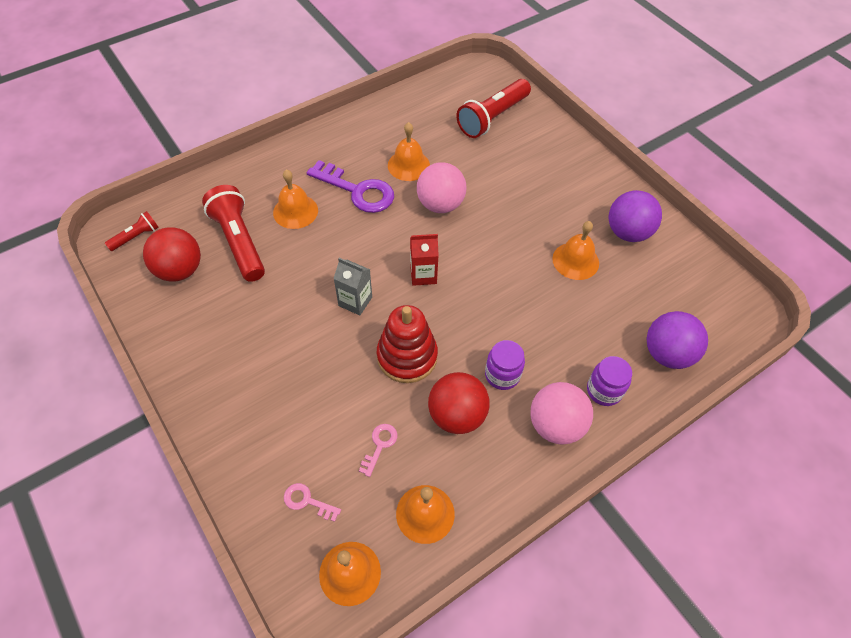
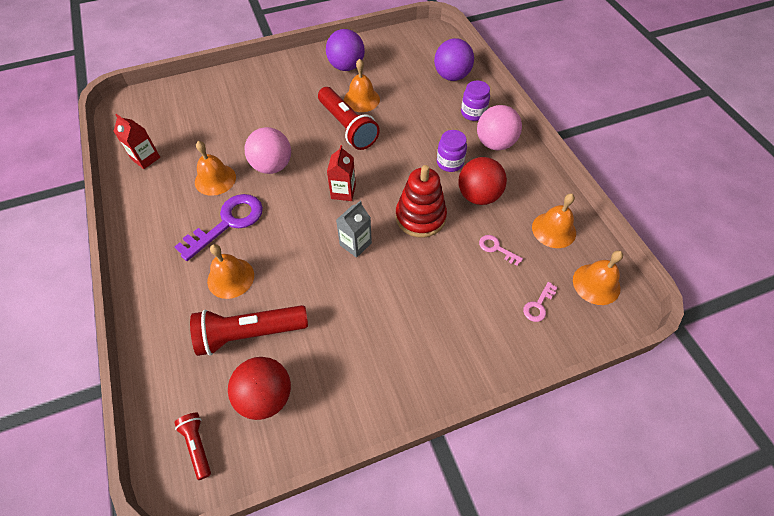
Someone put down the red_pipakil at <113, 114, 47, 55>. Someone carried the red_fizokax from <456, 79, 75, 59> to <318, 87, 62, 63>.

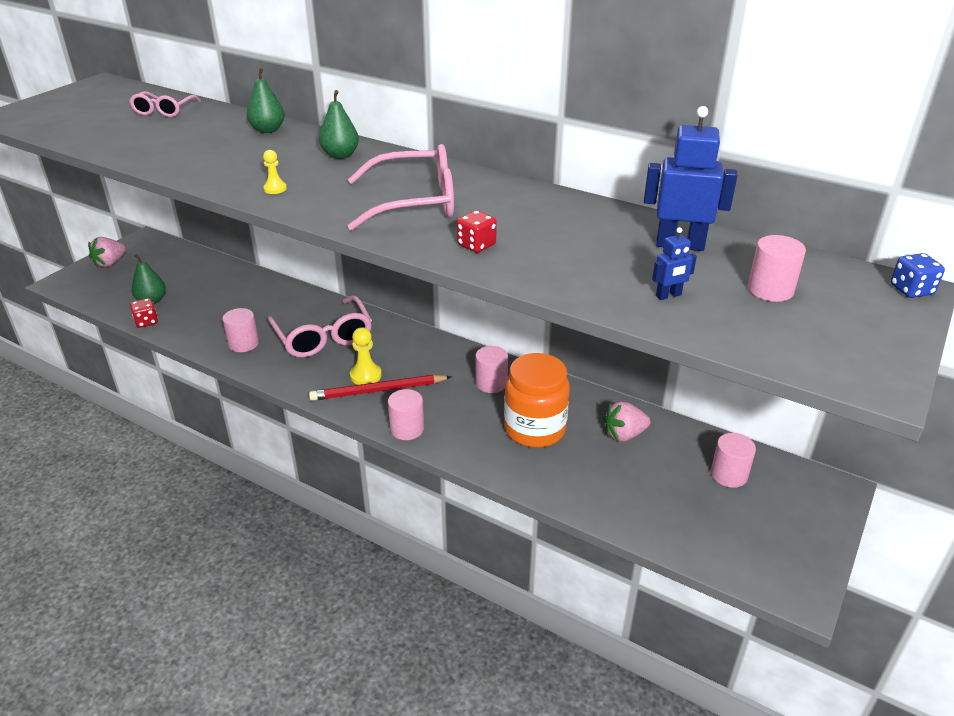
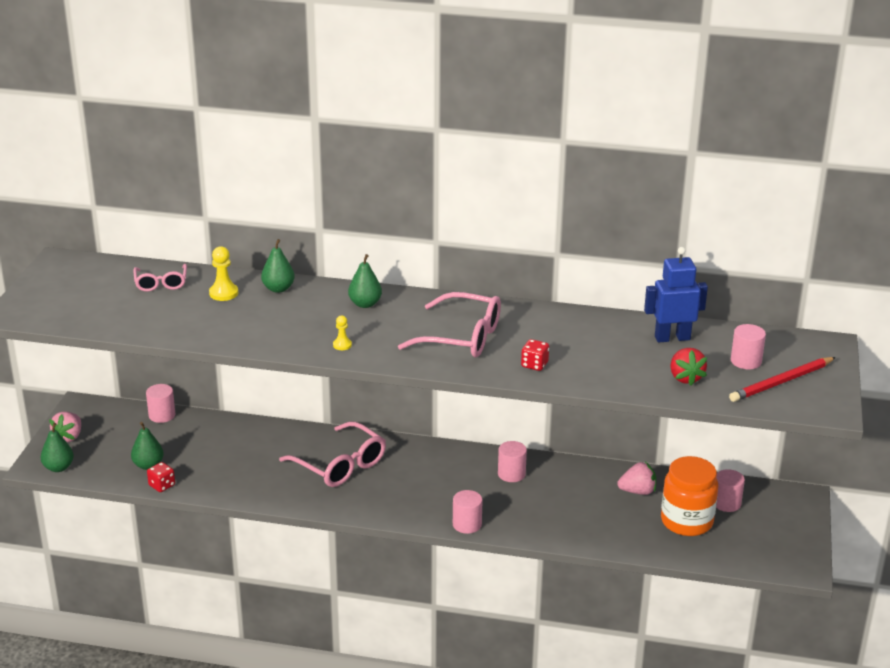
Someone took away the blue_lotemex at <891, 253, 54, 45>. Someone put down the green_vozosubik at <40, 423, 34, 49>. Someone carried the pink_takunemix from <222, 308, 37, 44> to <146, 384, 29, 39>. Someone carried the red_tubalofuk from <309, 375, 142, 26> to <729, 357, 107, 45>. Someone carried the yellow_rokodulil from <350, 327, 32, 58> to <209, 246, 29, 55>. Someone carried the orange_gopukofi from <504, 353, 66, 95> to <661, 456, 57, 80>. Someone swapped the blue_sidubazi at <652, 227, 45, 73> for the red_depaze at <670, 348, 37, 38>. Someone rotated the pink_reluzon at <347, 144, 107, 87> by 45 degrees clockwise. Someone rotated the pink_depaze at <603, 401, 48, 41> by 150 degrees counterclockwise.

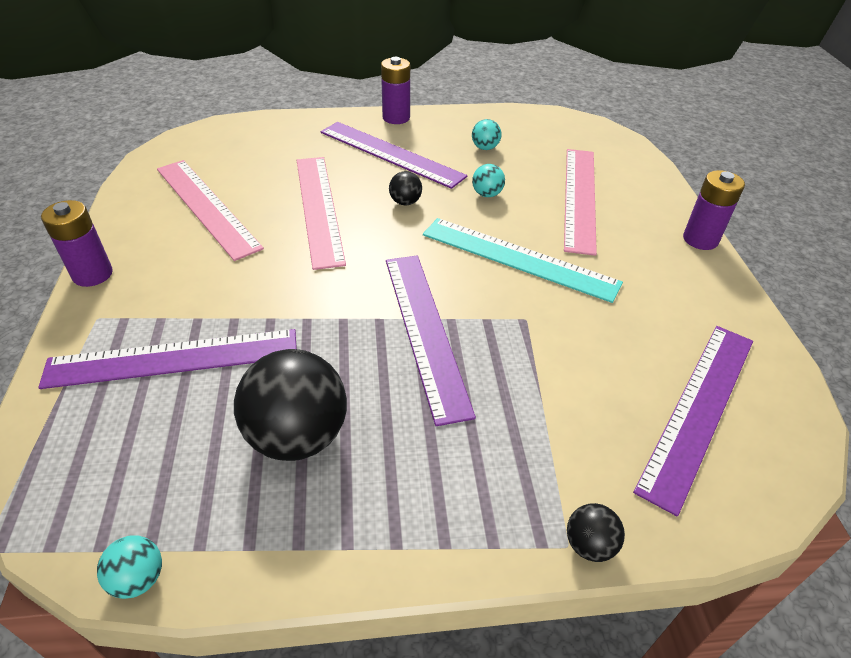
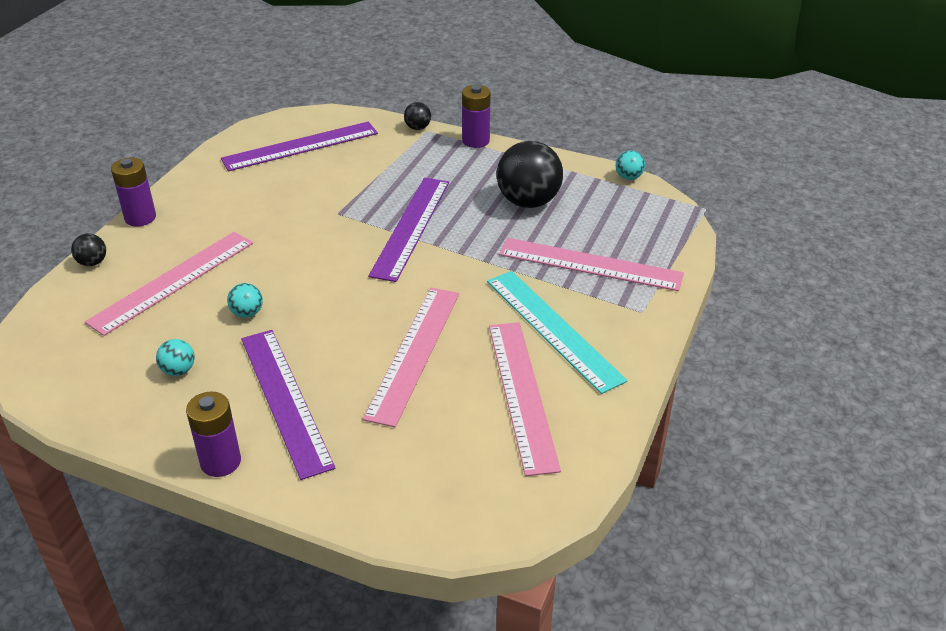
Someone carried the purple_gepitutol from <41, 200, 72, 87> to <462, 85, 29, 63>. Someone carried the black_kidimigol from <389, 171, 33, 35> to <71, 233, 35, 33>. Someone carried the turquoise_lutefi from <423, 218, 200, 85> to <487, 271, 141, 123>. Someone repainted the purple_lutefi at <38, 329, 259, 60>, which became the pink_lutefi at <499, 238, 185, 53>.

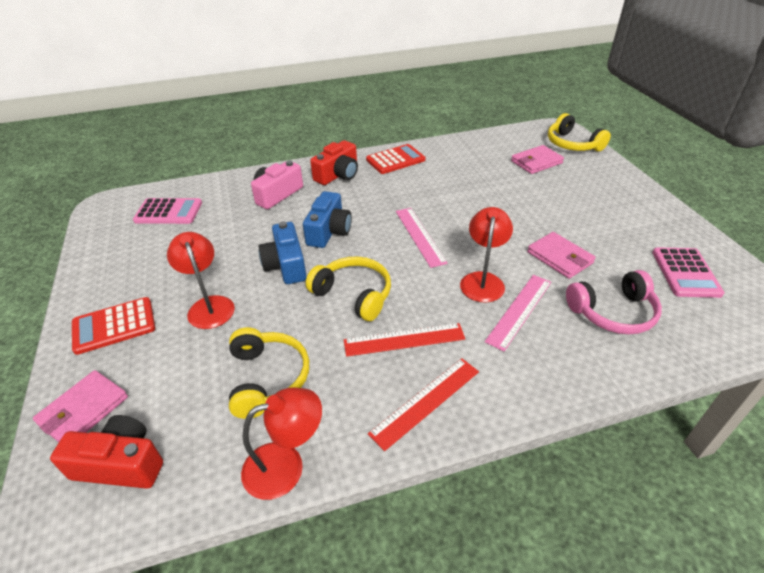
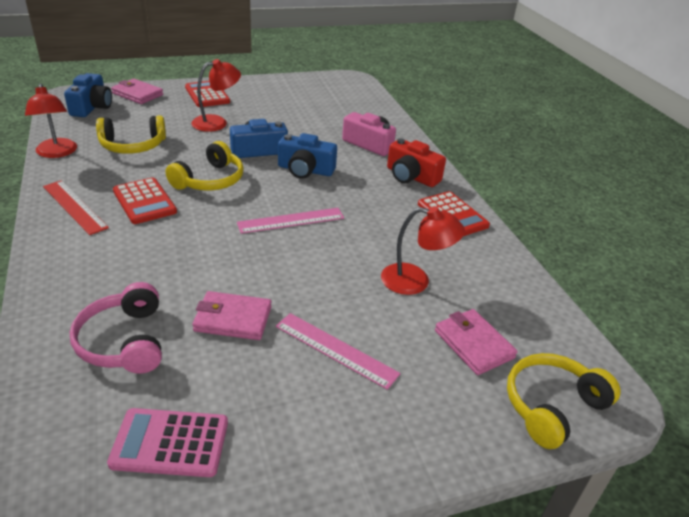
Someone took away the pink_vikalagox at <133, 198, 69, 26>. Someone carried the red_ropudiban from <460, 207, 53, 96> to <381, 206, 84, 89>. Someone carried the pink_lutefi from <485, 275, 66, 76> to <276, 313, 125, 77>. Someone swapped the red_lutefi at <344, 323, 121, 34> for the red_vikalagox at <113, 177, 64, 47>. Someone repainted the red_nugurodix at <50, 415, 113, 74>, which became the blue_nugurodix at <64, 73, 48, 44>. Someone rotated the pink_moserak at <527, 232, 69, 47> by 45 degrees clockwise.

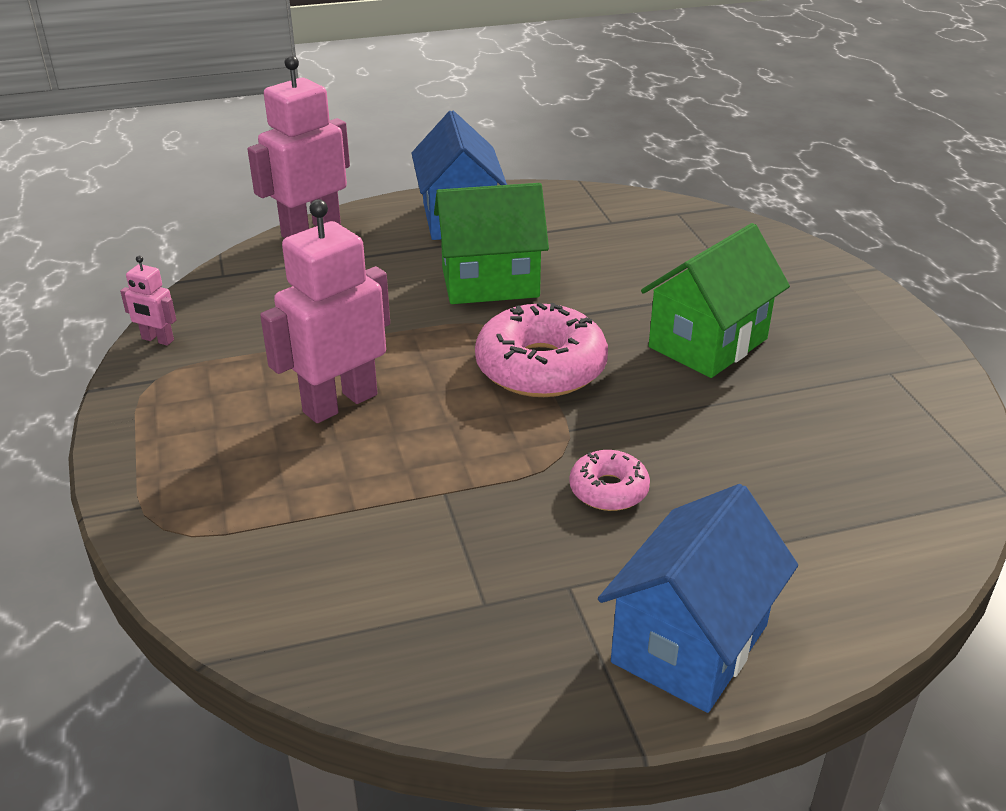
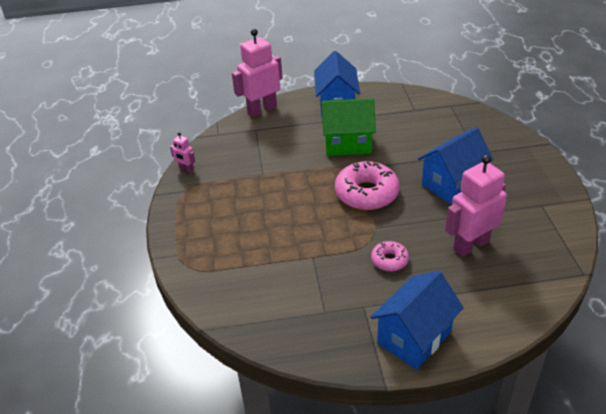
Someone carried the pink_sidubazi from <260, 199, 130, 224> to <445, 155, 62, 102>. Someone repainted the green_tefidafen at <641, 223, 149, 155>, which became the blue_tefidafen at <418, 127, 76, 77>.

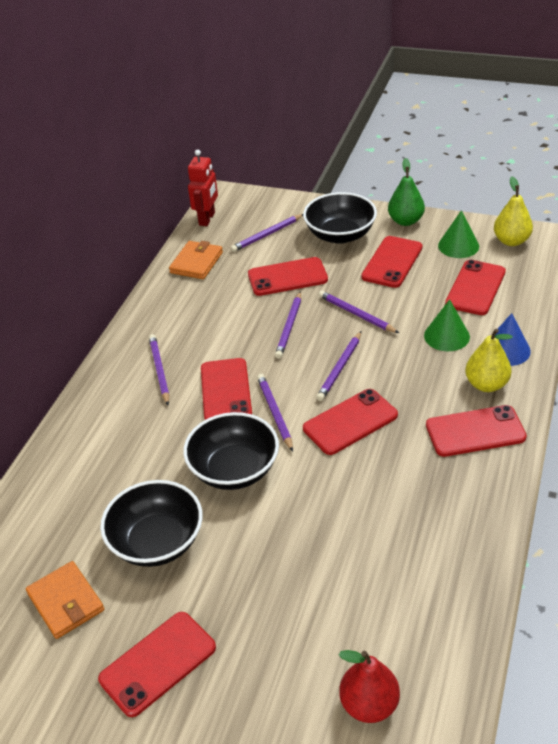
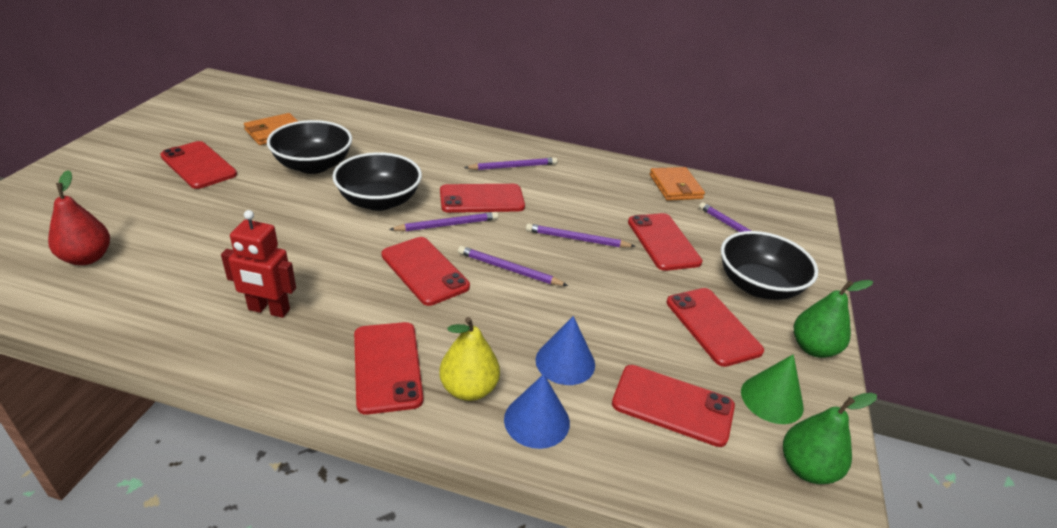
Someone took away the purple_tubalofuk at <319, 290, 80, 43>. Someone carried the red_sidubazi from <188, 150, 30, 76> to <221, 210, 75, 108>. Someone repainted the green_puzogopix at <424, 299, 46, 52>, which became the blue_puzogopix at <536, 316, 59, 69>. Someone repainted the yellow_vozosubik at <494, 176, 39, 70>, which became the green_vozosubik at <783, 393, 94, 91>. Someone rotated the orange_moserak at <169, 241, 54, 38> by 60 degrees clockwise. Someone rotated the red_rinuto at <361, 236, 62, 52> by 45 degrees clockwise.

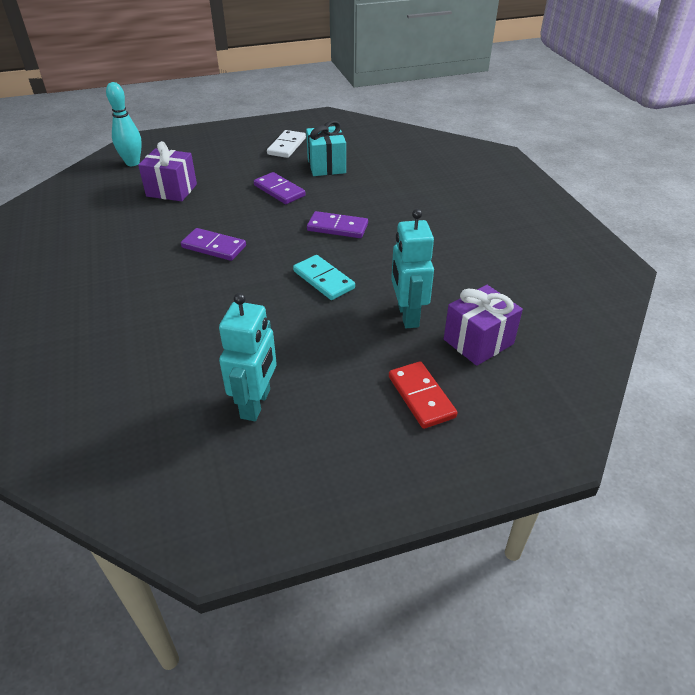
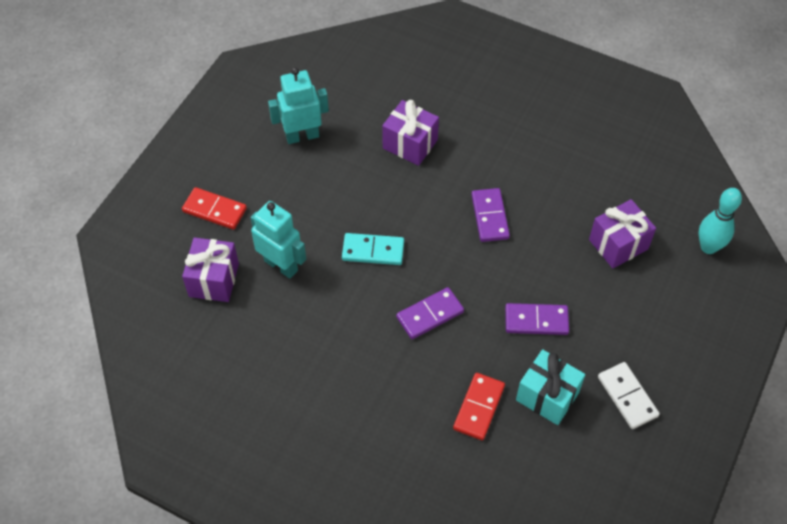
Someone put down the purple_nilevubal at <382, 100, 57, 66>. Someone put down the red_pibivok at <453, 373, 52, 68>. Someone rotated the purple_pibivok at <181, 228, 65, 33> by 75 degrees counterclockwise. Someone rotated the turquoise_sidubazi at <219, 293, 58, 128> by 105 degrees clockwise.

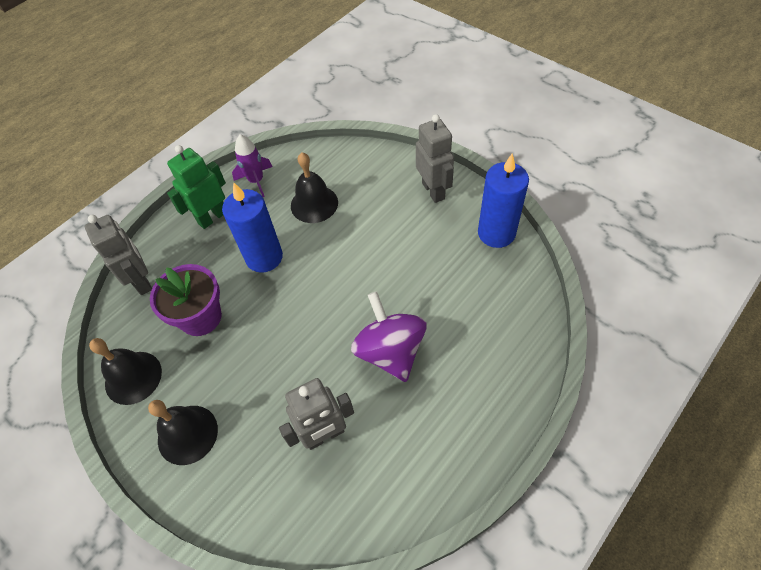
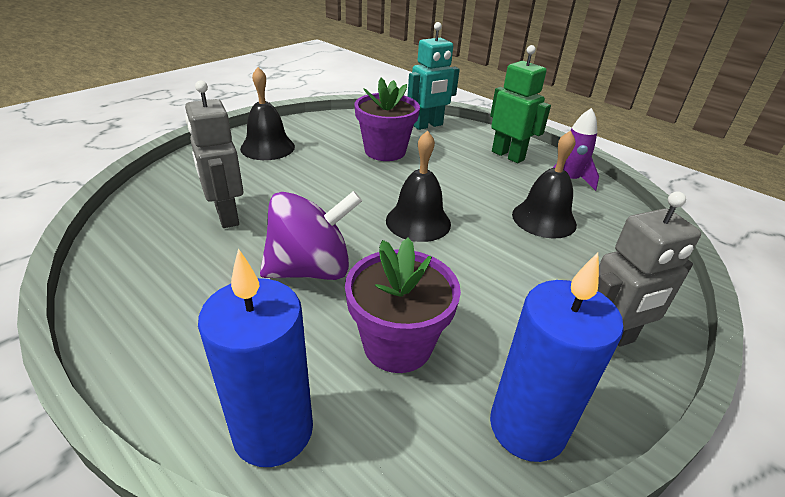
Someone put down the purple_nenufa at <345, 238, 116, 135>. Someone carried the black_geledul from <89, 338, 73, 67> to <386, 130, 65, 112>. Someone carried the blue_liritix from <222, 182, 61, 91> to <198, 248, 115, 219>. Someone repainted the grey_sidubazi at <85, 215, 67, 80>, which became the turquoise_sidubazi at <407, 22, 53, 108>.

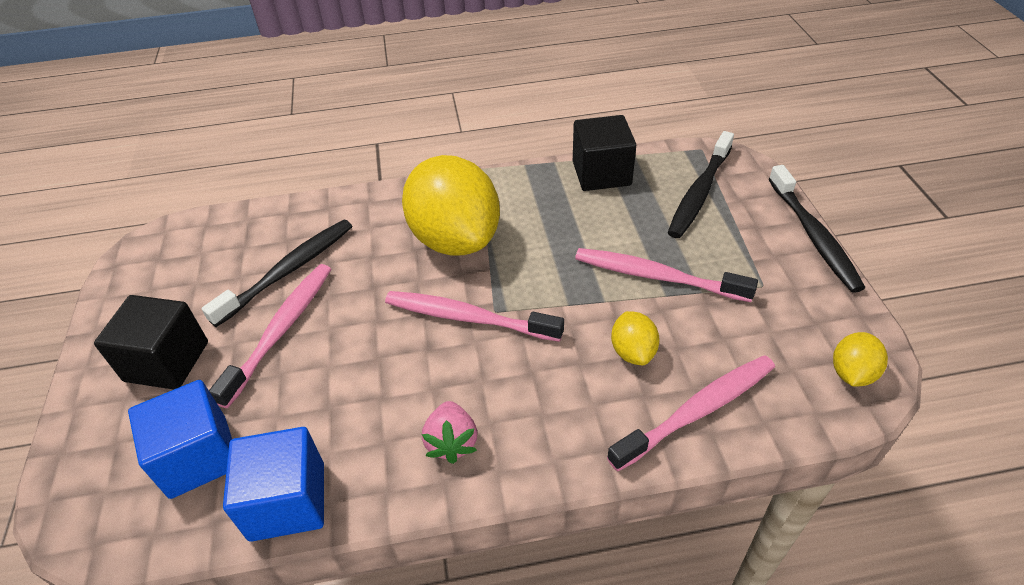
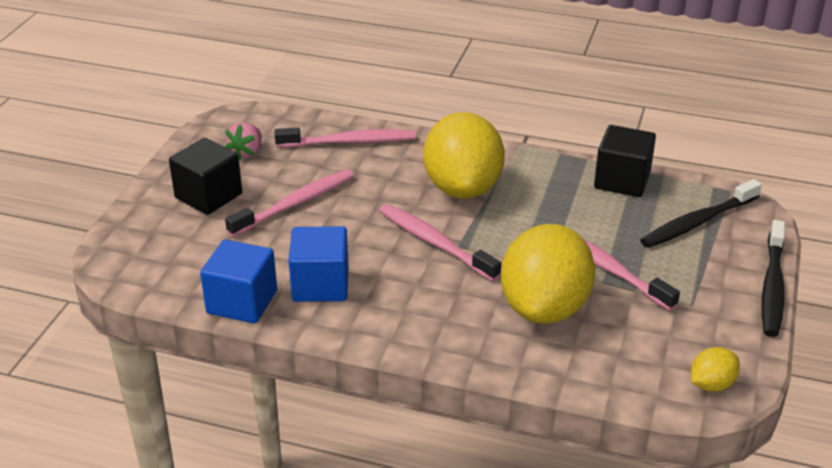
Someone took away the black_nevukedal at <201, 220, 151, 107>. Someone carried the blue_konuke from <128, 380, 104, 119> to <289, 226, 60, 76>. Someone carried the pink_depaze from <422, 401, 55, 63> to <225, 122, 37, 38>. Someone carried the pink_nevukedal from <607, 355, 168, 116> to <275, 128, 140, 20>. Someone scaled the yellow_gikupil at <611, 311, 48, 54> by 2.29.

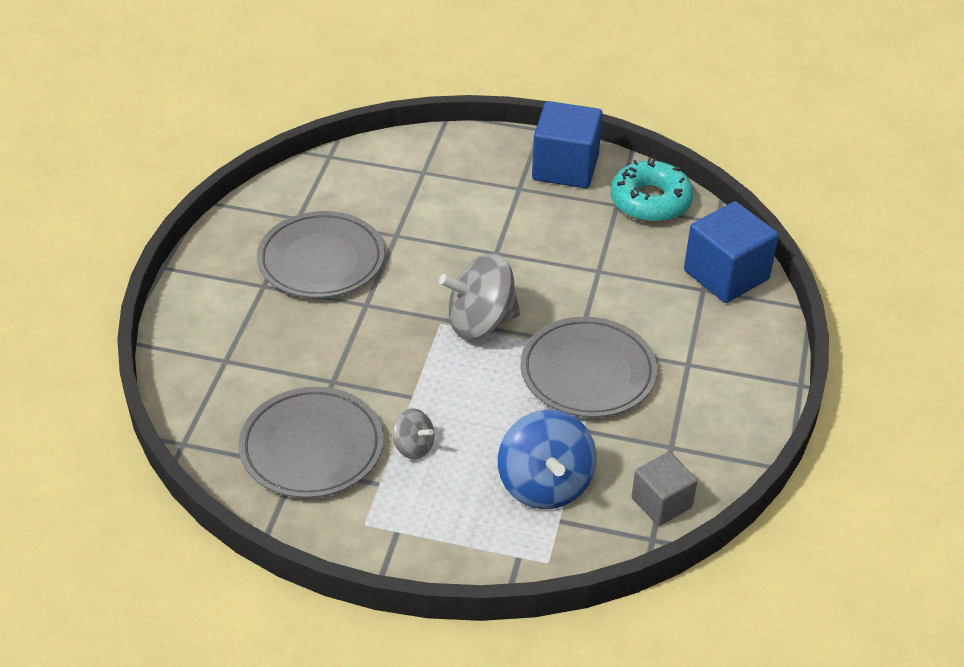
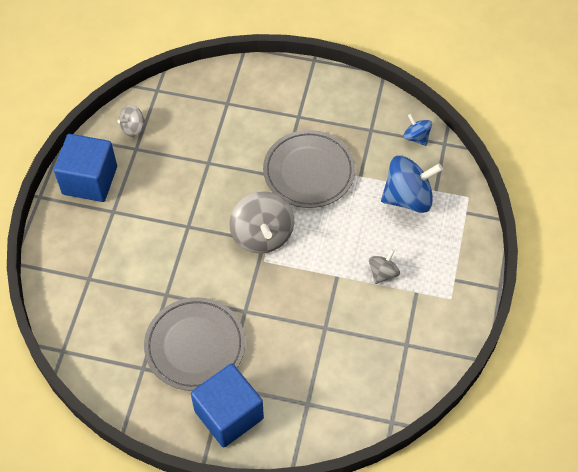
Someone took away the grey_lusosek at <239, 387, 145, 111>. Someone carried the blue_konuke from <684, 201, 95, 102> to <191, 364, 73, 83>. Someone swapped the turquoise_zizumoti at <611, 158, 82, 65> for the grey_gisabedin at <117, 105, 28, 32>. Someone swapped the grey_konuke at <631, 452, 67, 74> for the blue_gisabedin at <403, 114, 29, 32>.

